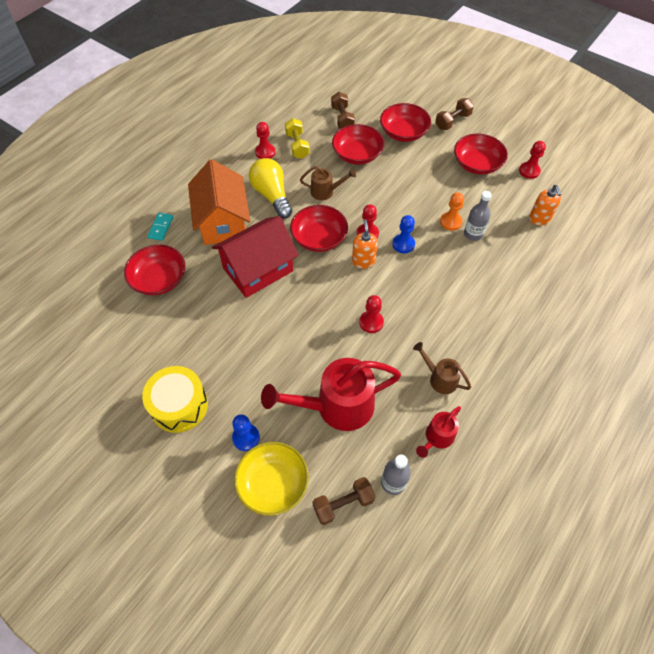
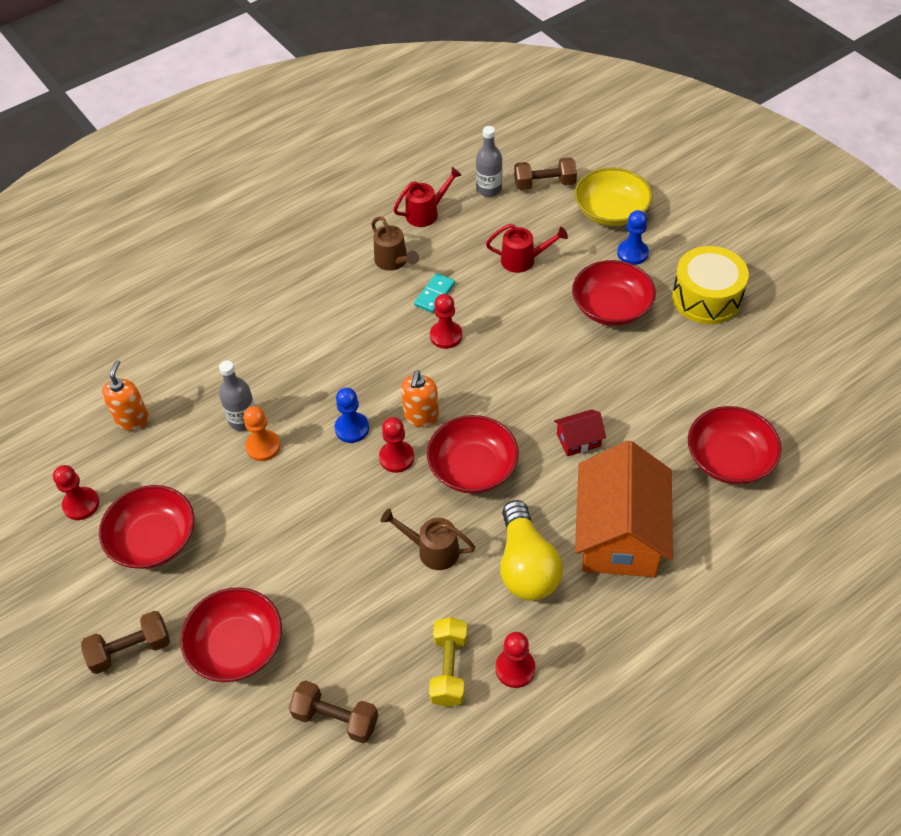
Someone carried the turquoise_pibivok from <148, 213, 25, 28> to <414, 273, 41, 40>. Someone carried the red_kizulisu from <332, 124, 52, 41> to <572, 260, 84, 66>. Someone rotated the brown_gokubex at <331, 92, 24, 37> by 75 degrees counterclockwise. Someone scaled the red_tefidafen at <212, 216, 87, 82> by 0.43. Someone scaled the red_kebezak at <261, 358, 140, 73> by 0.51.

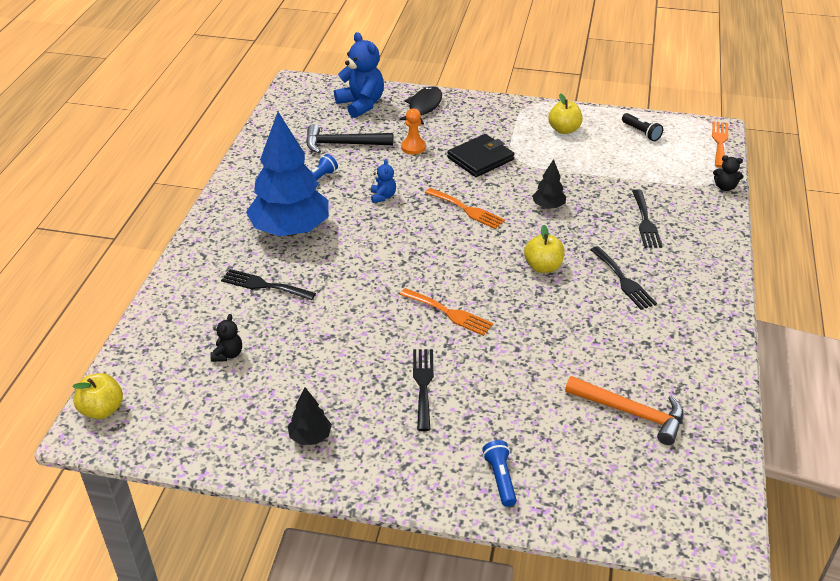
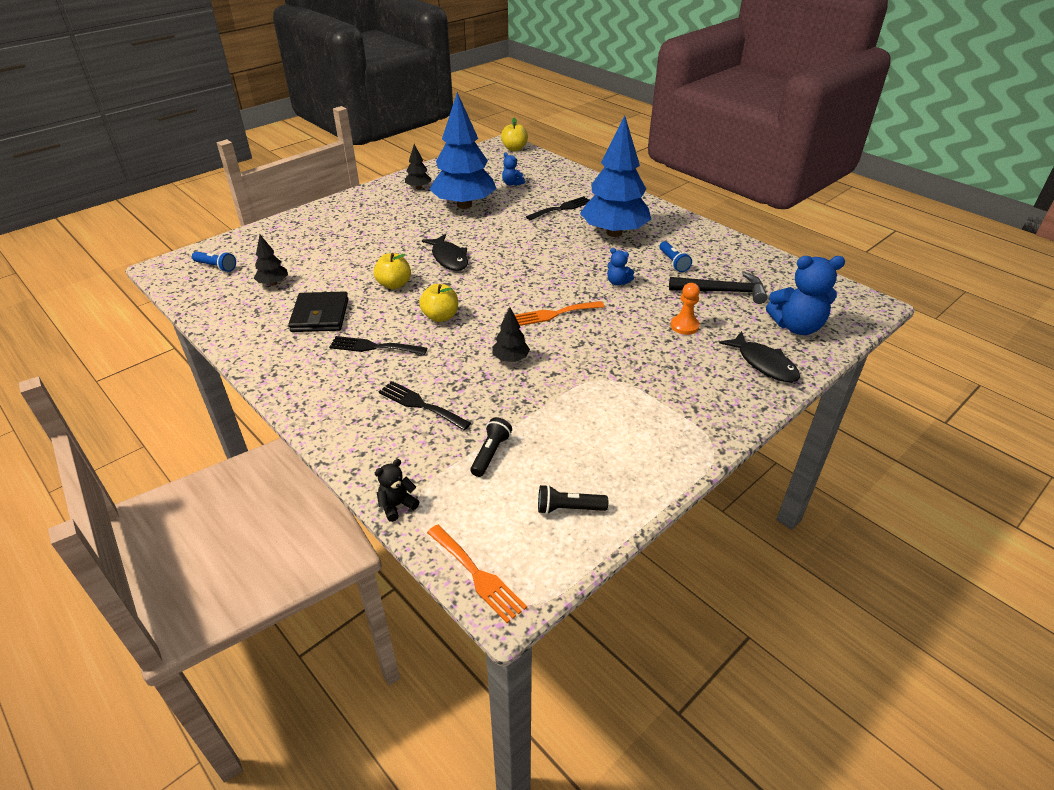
Someone took away the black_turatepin at <413, 349, 21, 82>. Someone put down the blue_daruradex at <429, 92, 68, 117>. Someone put down the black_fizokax at <470, 417, 42, 60>. Someone carried the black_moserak from <447, 134, 68, 43> to <288, 291, 61, 41>. Someone carried the blue_fizokax from <482, 440, 35, 67> to <192, 251, 44, 21>. Someone carried the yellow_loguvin from <548, 93, 35, 41> to <374, 253, 37, 36>. Someone swapped the orange_turatepin at <400, 288, 93, 48> for the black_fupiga at <422, 234, 46, 37>. Someone swapped the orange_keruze at <565, 376, 119, 69> for the black_daruradex at <254, 235, 34, 51>. Someone repainted the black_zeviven at <210, 314, 32, 48>, which became the blue_zeviven at <502, 152, 23, 34>. Someone rotated the black_keruze at <306, 124, 87, 29> by 60 degrees clockwise.

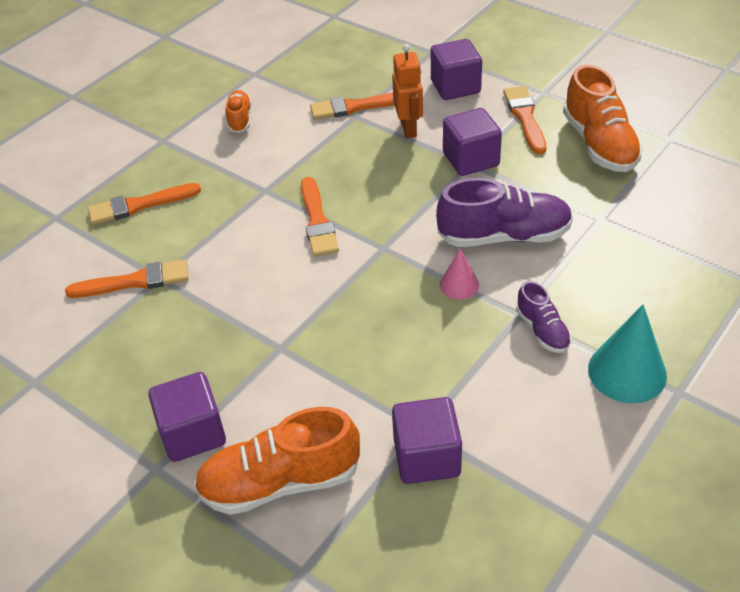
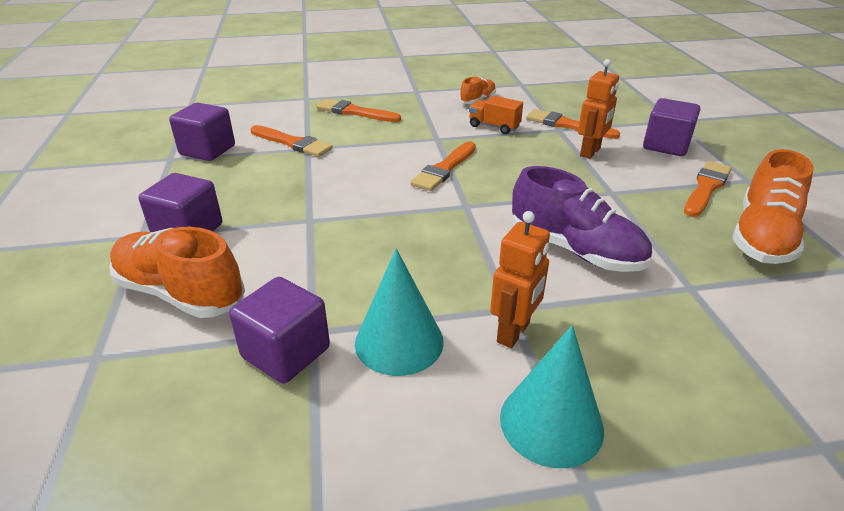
Someone took away the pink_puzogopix at <440, 249, 39, 51>. Someone put down the turquoise_puzogopix at <355, 248, 89, 128>. Someone put down the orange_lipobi at <469, 96, 54, 38>. Someone carried the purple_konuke from <443, 108, 59, 68> to <169, 103, 66, 58>. Someone swapped the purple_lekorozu at <516, 281, 55, 72> for the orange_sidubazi at <490, 211, 60, 137>.

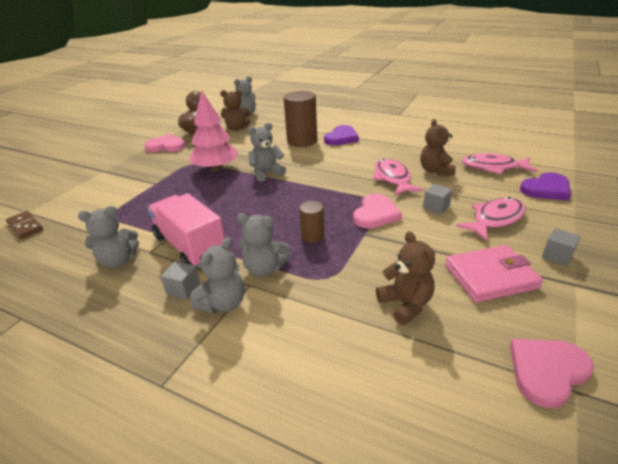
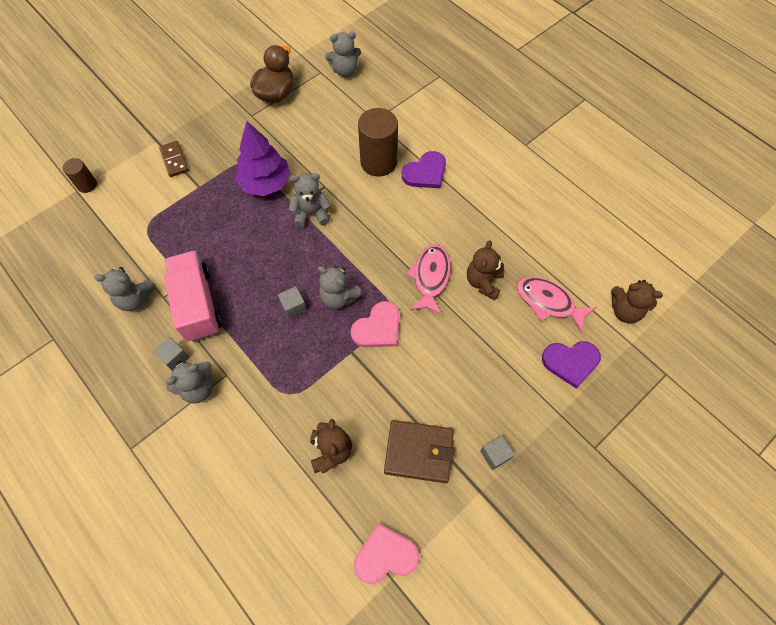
Someone took away the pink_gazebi at <144, 134, 41, 18>. Someone took away the pink_fupiga at <456, 197, 69, 44>. Someone carried the brown_pibivok from <6, 211, 37, 28> to <159, 141, 30, 36>. Someone carried the brown_zeviven from <220, 90, 31, 41> to <611, 280, 52, 43>. Someone carried the grey_zeviven from <237, 213, 54, 64> to <318, 266, 45, 43>. Someone carried the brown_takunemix from <299, 201, 25, 42> to <63, 158, 34, 35>. Someone carried the grey_konuke from <423, 184, 30, 31> to <278, 286, 29, 33>. Someone repainted the pink_daruradex at <189, 90, 50, 81>, which became the purple_daruradex at <235, 121, 56, 75>. Someone repainted the pink_moserak at <445, 245, 98, 57>, which became the brown_moserak at <384, 420, 70, 63>.

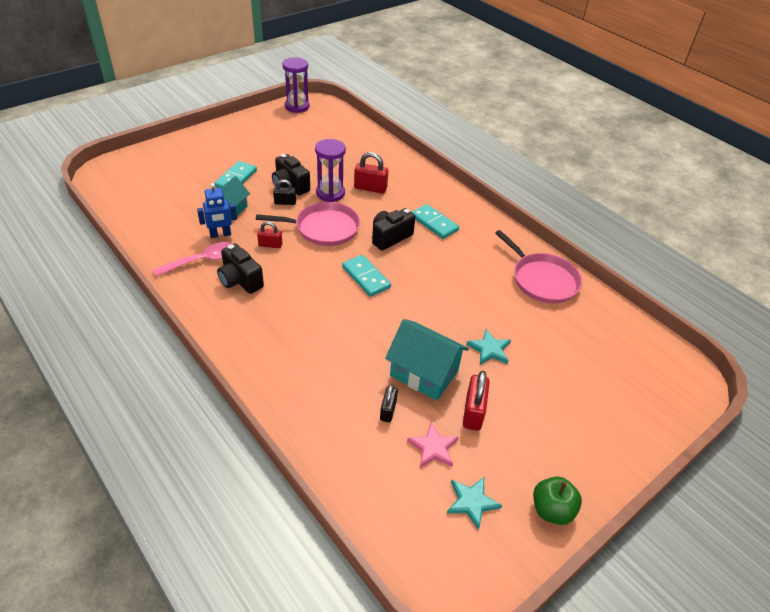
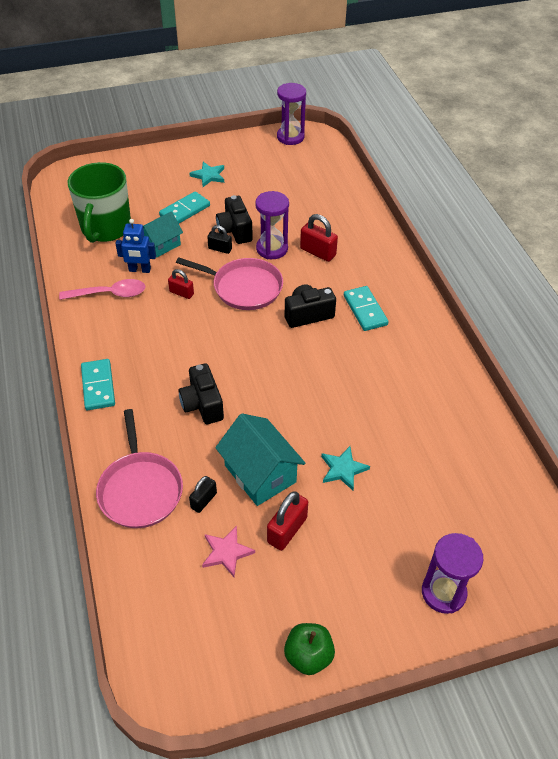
Someone put down the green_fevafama at <68, 162, 63, 81>. Someone put down the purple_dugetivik at <422, 533, 61, 81>. Someone carried the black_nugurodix from <217, 244, 47, 50> to <178, 363, 46, 61>. Someone carried the turquoise_pibivok from <342, 255, 49, 42> to <81, 359, 34, 51>. Someone carried the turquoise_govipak from <447, 477, 55, 53> to <189, 162, 35, 25>. Someone carried the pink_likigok from <495, 230, 87, 73> to <96, 409, 87, 119>.

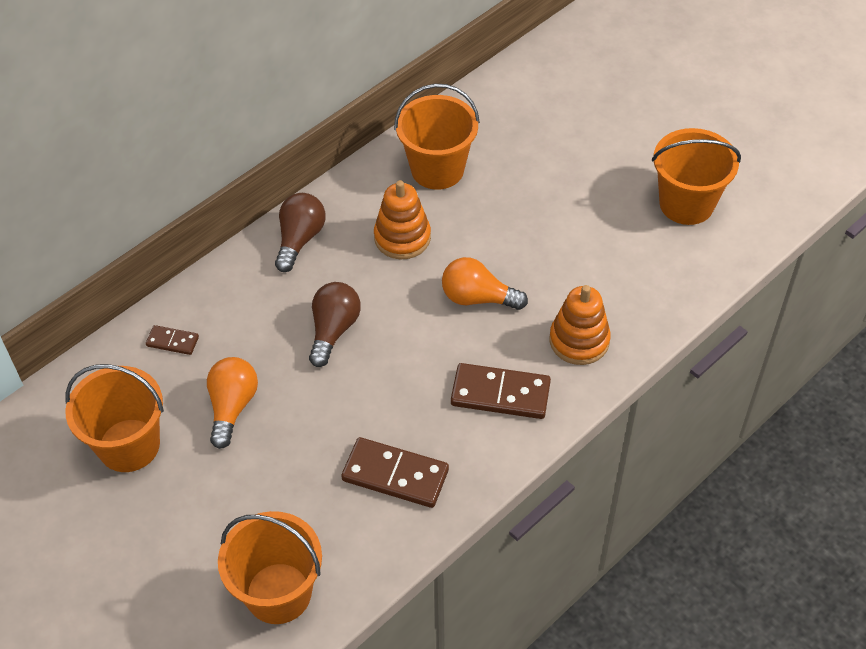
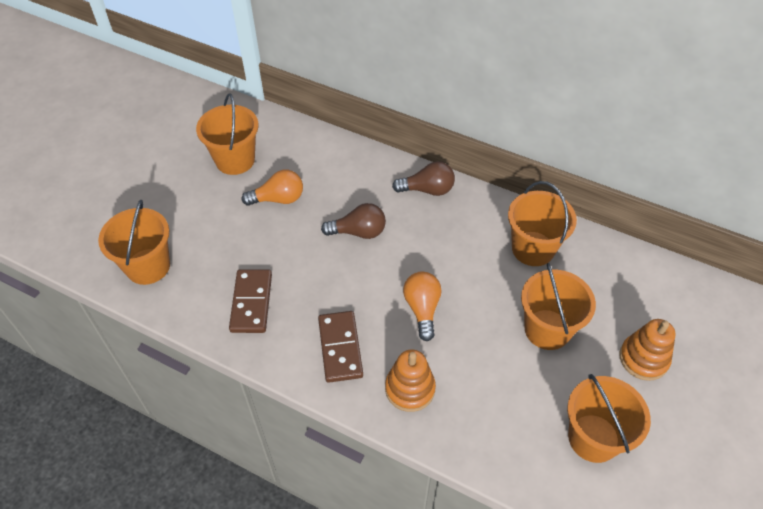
Someone took away the brown_pibivok at <146, 325, 53, 30>. Someone put down the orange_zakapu at <521, 263, 75, 87>. Someone carried the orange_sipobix from <374, 180, 57, 79> to <619, 319, 57, 62>.

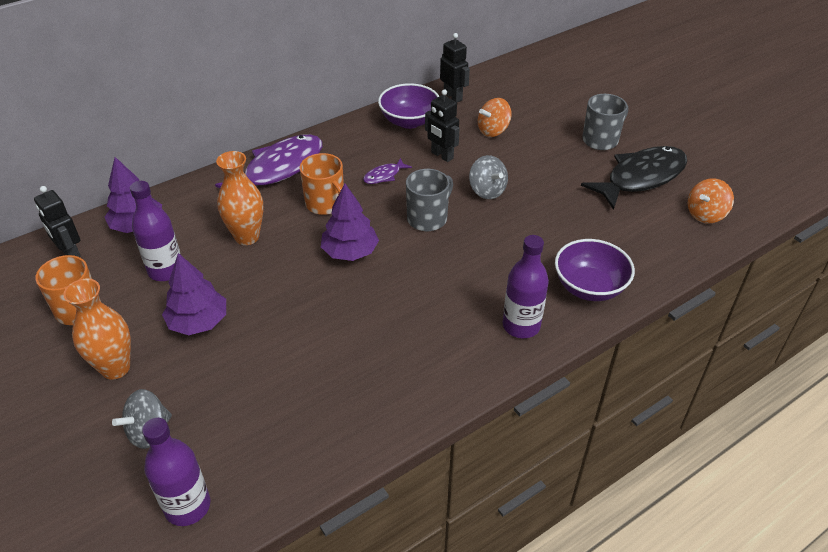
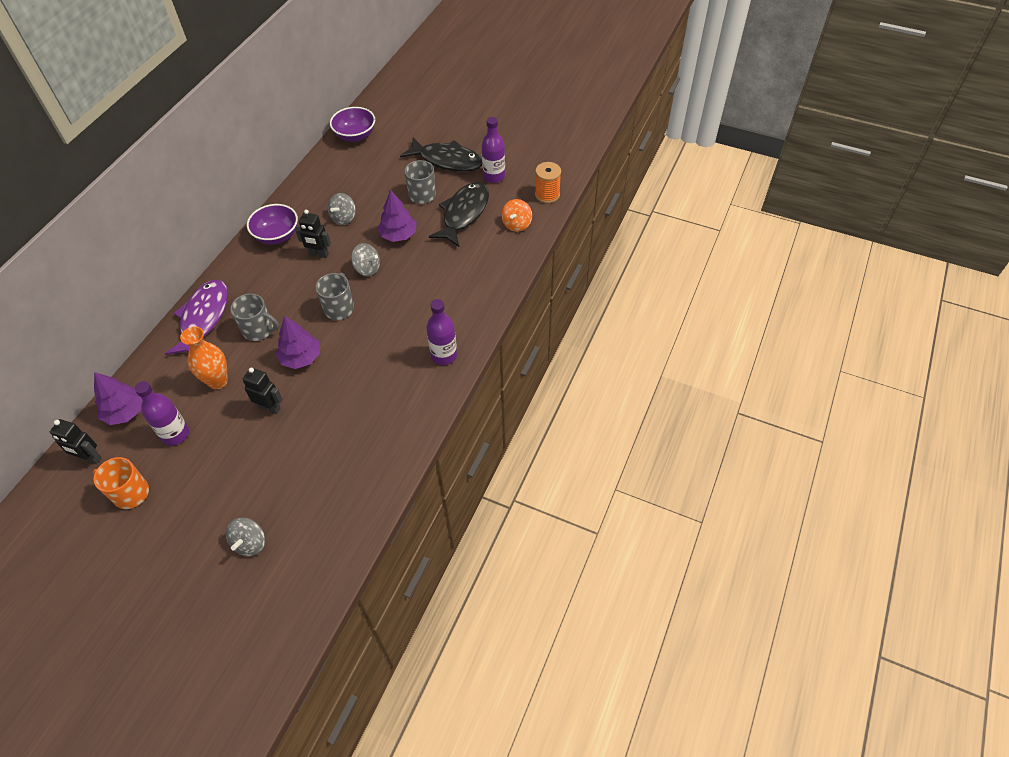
Someone took away the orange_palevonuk at <63, 279, 68, 101>. Someone took away the purple_fupiga at <363, 158, 49, 26>. Someone put down the black_fupiga at <400, 137, 82, 35>. Someone put down the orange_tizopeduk at <535, 162, 26, 41>. Someone carried the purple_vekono from <142, 418, 68, 108> to <482, 117, 23, 66>. Someone carried the purple_daruradex from <162, 253, 64, 82> to <377, 190, 40, 52>. Someone carried the black_sidubazi from <440, 33, 30, 69> to <243, 368, 40, 46>. Someone carried the purple_kizulisu from <555, 239, 80, 62> to <330, 107, 45, 35>. Someone repainted the orange_fevafama at <300, 153, 44, 62>, which became the grey_fevafama at <230, 293, 49, 48>. Someone repainted the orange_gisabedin at <478, 98, 34, 39>, which became the grey_gisabedin at <328, 193, 28, 32>.

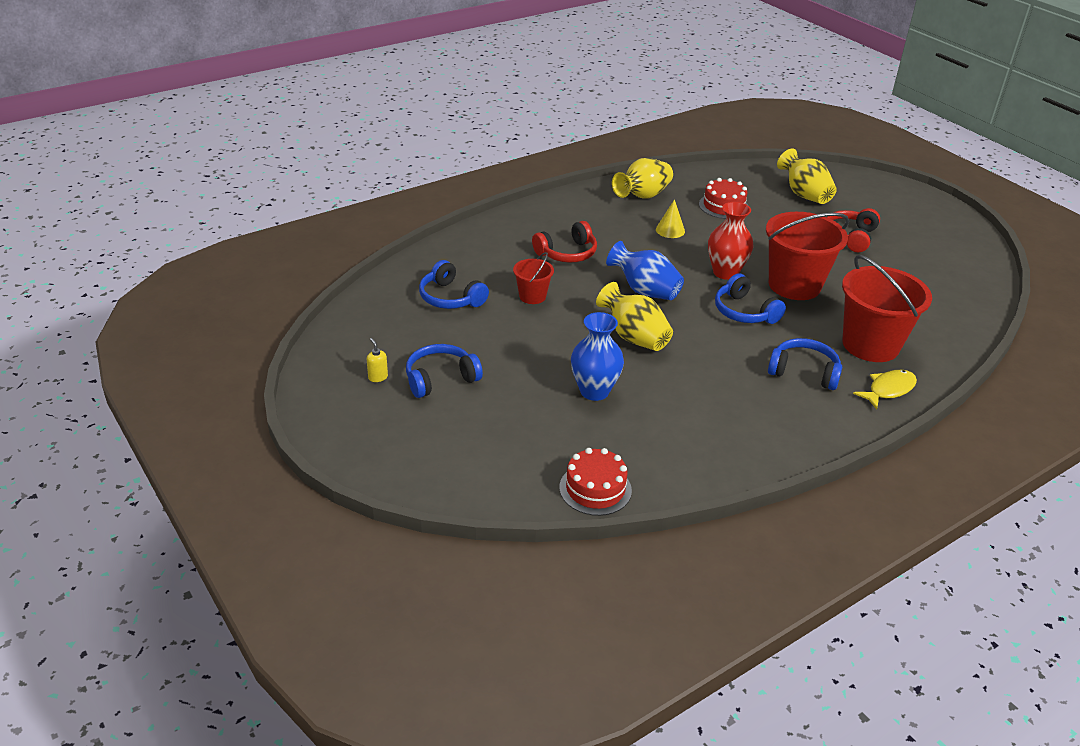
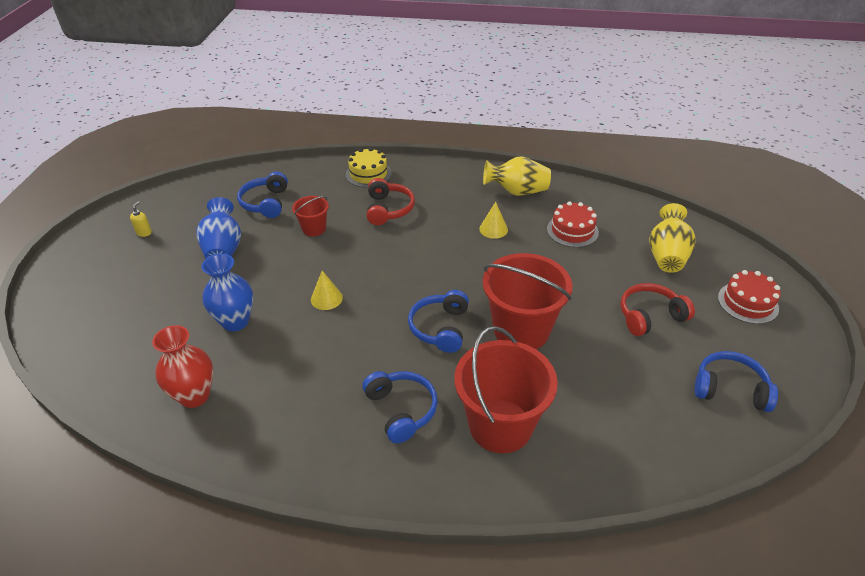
Someone took away the yellow_fupiga at <853, 370, 64, 39>. Someone put down the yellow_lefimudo at <346, 148, 46, 40>. Someone carried the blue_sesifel from <406, 344, 77, 54> to <695, 351, 83, 61>. Someone carried the red_lefimudo from <560, 448, 72, 68> to <718, 270, 63, 54>. Someone carried the blue_palevonuk from <606, 241, 78, 59> to <196, 197, 45, 62>. Someone carried the red_palevonuk from <708, 202, 45, 78> to <152, 325, 61, 83>. Someone swapped the yellow_palevonuk at <596, 282, 77, 69> for the yellow_puzogopix at <311, 271, 32, 39>. Someone rotated the red_sesifel at <532, 221, 65, 41> by 105 degrees counterclockwise.

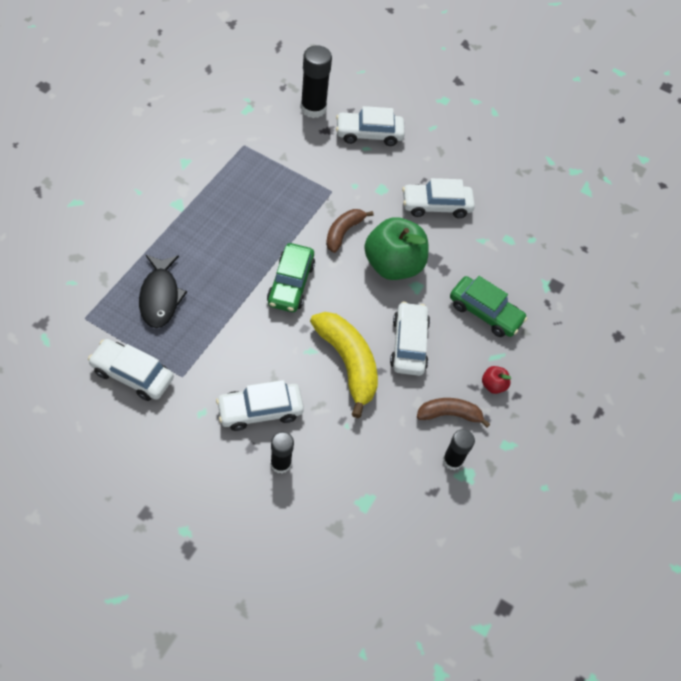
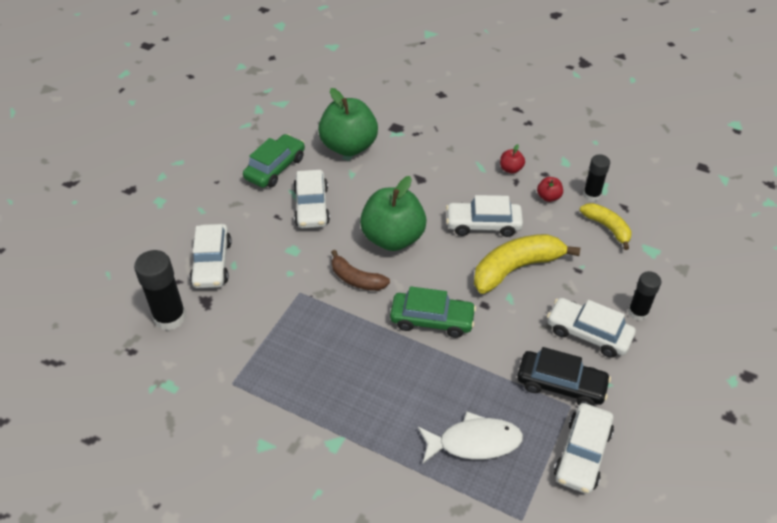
Someone put down the green_loguvin at <318, 88, 60, 68>. Someone put down the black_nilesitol at <517, 347, 94, 59>. Someone put down the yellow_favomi at <580, 203, 51, 47>. Someone carried the green_nilesitol from <450, 276, 77, 61> to <243, 134, 62, 54>. Someone swapped the brown_favomi at <417, 398, 73, 30> for the red_loguvin at <537, 177, 26, 25>. Someone repainted the black_fupiga at <139, 255, 48, 73>, which became the white_fupiga at <418, 411, 105, 52>. Someone rotated the white_nilesitol at <216, 380, 88, 51> by 135 degrees clockwise.

